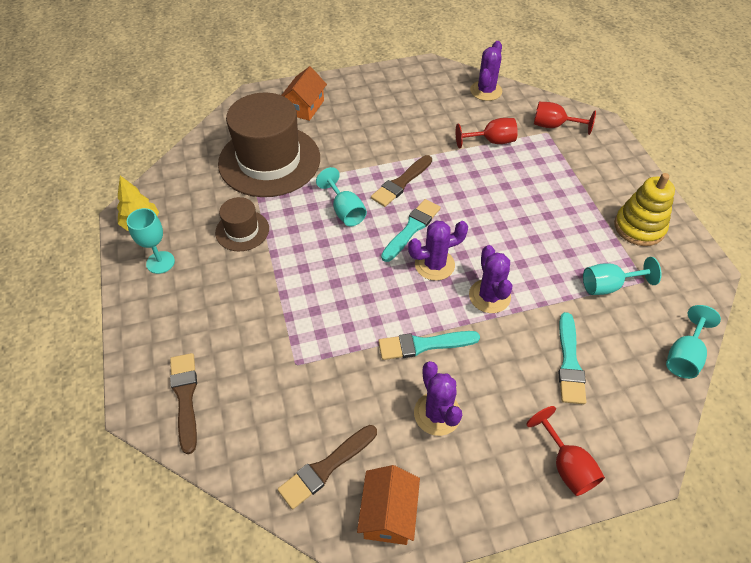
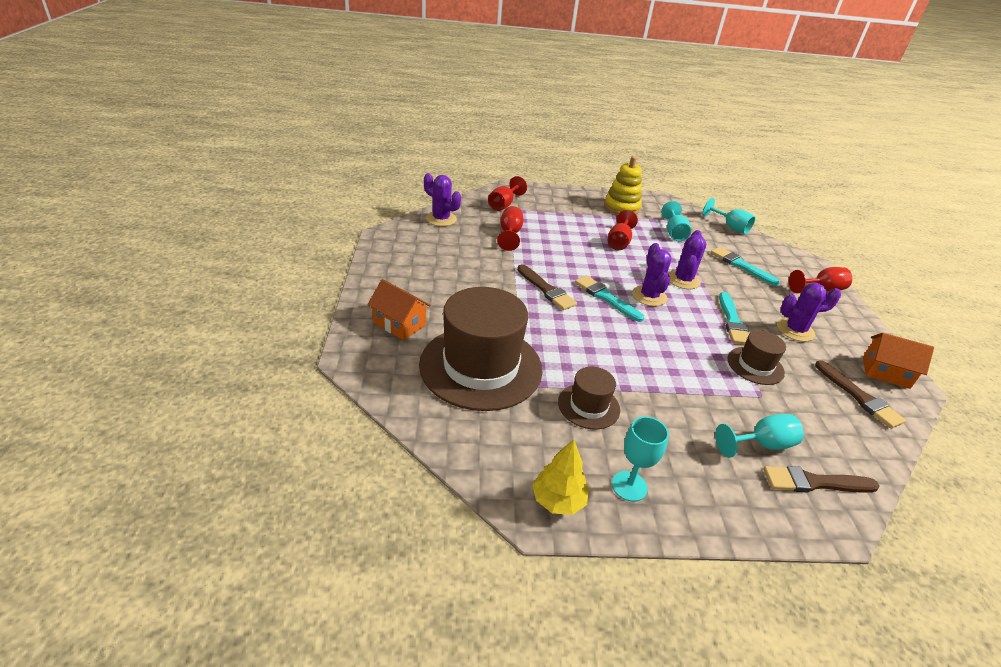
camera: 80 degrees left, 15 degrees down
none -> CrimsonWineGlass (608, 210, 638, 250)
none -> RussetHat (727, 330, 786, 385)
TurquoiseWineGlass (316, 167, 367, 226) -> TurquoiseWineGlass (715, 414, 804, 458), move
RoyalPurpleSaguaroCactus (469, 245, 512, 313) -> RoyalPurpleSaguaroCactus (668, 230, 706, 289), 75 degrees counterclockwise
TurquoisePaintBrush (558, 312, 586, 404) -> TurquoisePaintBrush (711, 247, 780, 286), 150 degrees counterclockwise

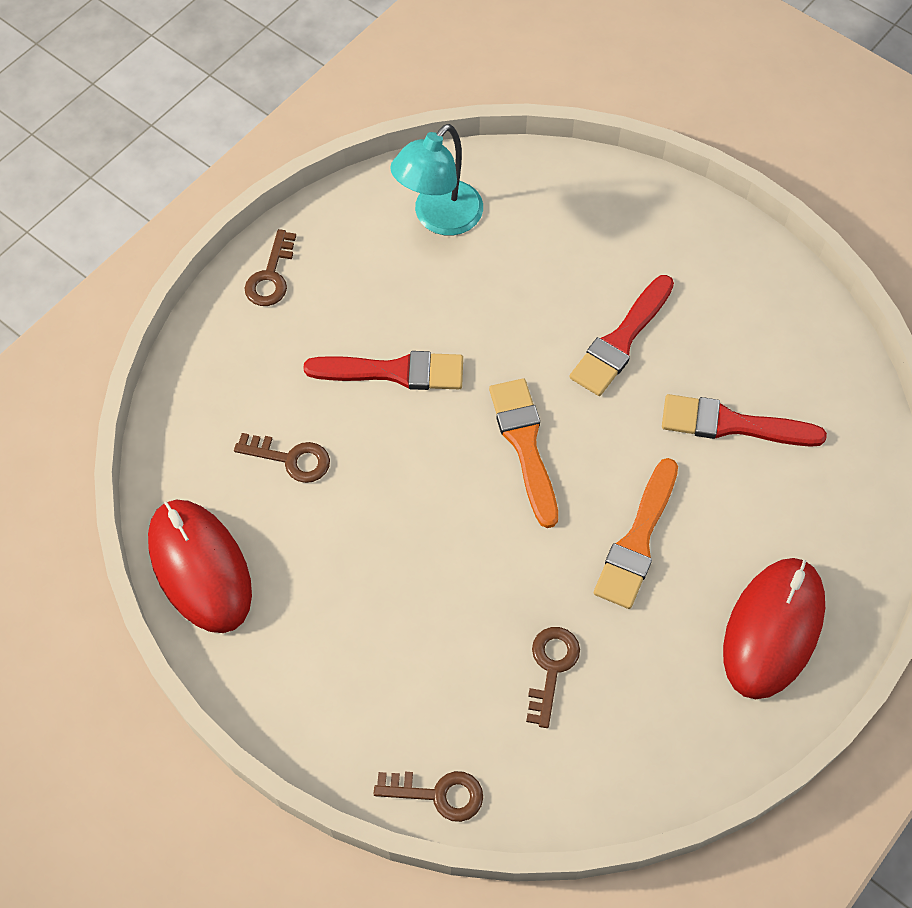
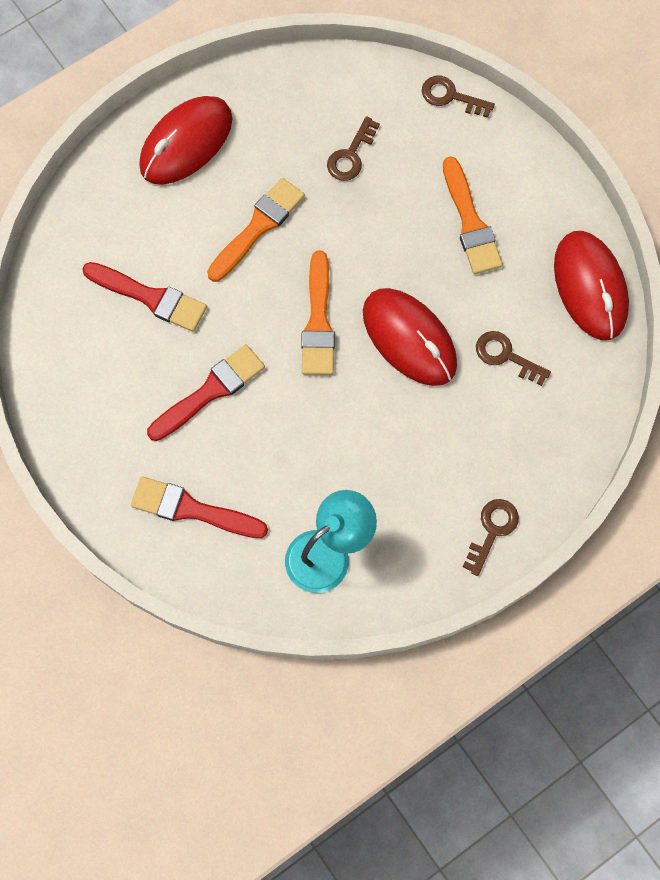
camera: 165 degrees left, 10 degrees up
none -> CrimsonMouse (363, 288, 457, 386)
none -> OrangeColouredPaintBrush (443, 156, 503, 274)
CrimsonPaintBrush (303, 351, 463, 390) -> CrimsonPaintBrush (131, 477, 268, 538), move

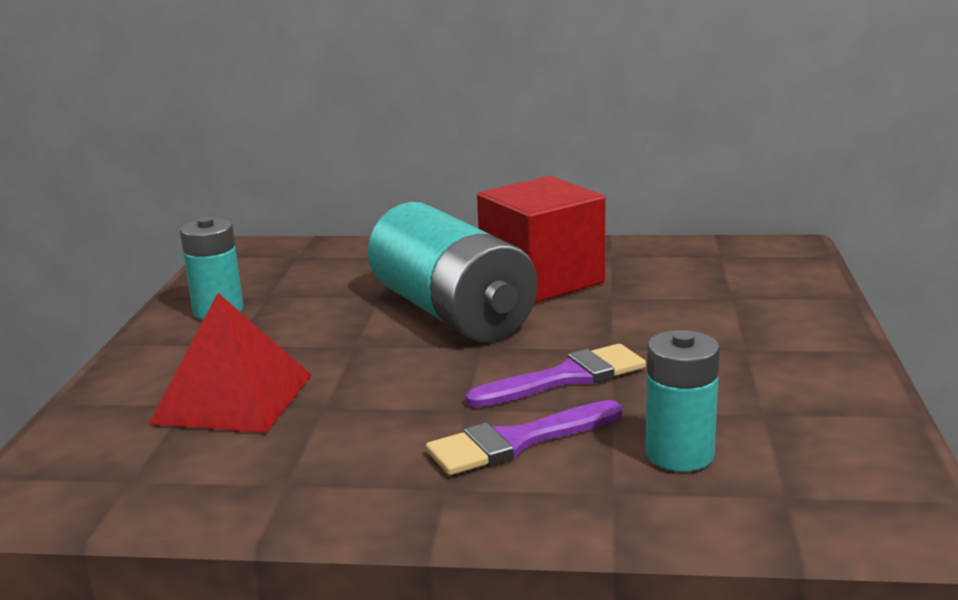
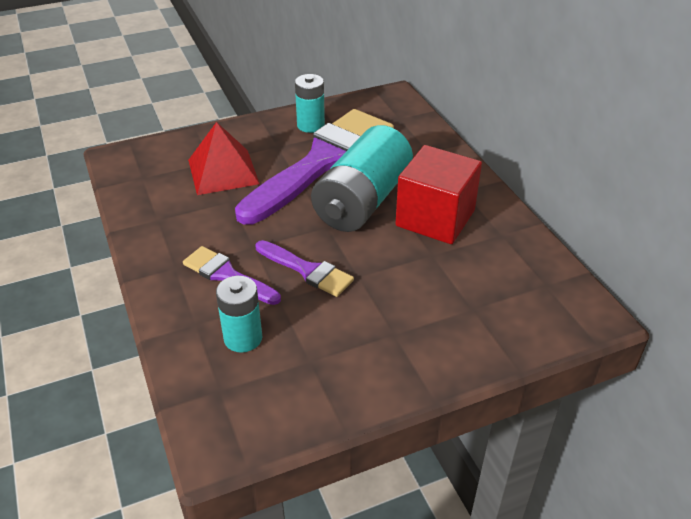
camera: 60 degrees right, 20 degrees up
none -> RoyalPurplePaintBrush (235, 109, 394, 225)

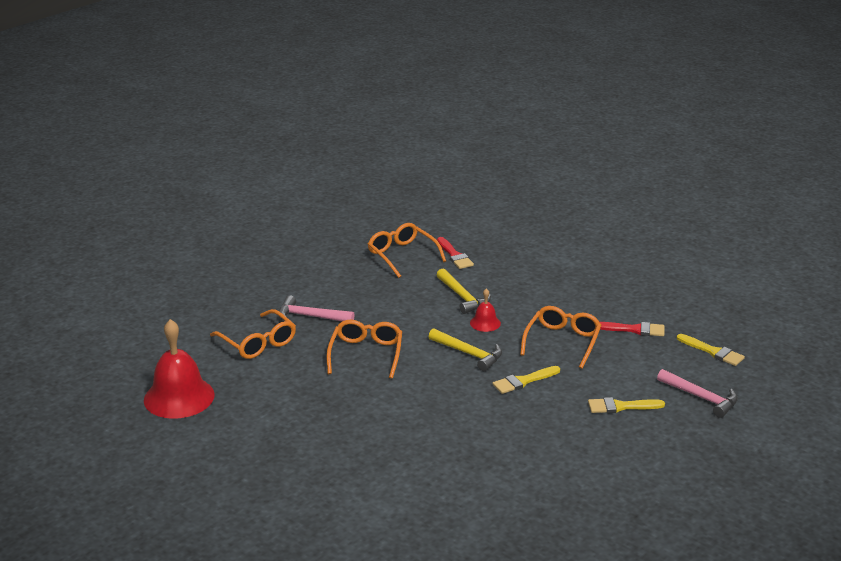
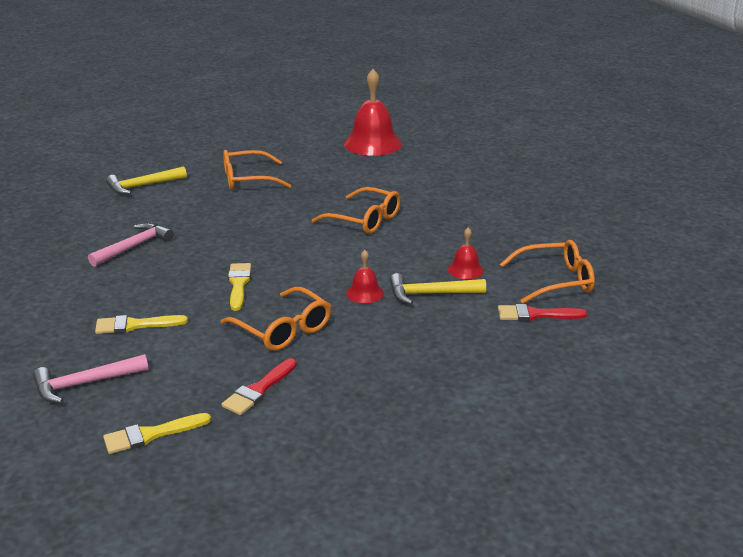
camera: 115 degrees right, 0 degrees up
none -> CrimsonHandBell (448, 228, 484, 279)
OrangeColouredSpectacles (210, 309, 296, 359) -> OrangeColouredSpectacles (223, 150, 291, 190), move
PinkClawHammer (279, 295, 355, 321) -> PinkClawHammer (88, 223, 174, 267), move
YellowClawHammer (429, 328, 502, 371) -> YellowClawHammer (106, 166, 187, 195), move
YellowPaintBrush (588, 397, 665, 413) -> YellowPaintBrush (95, 315, 188, 334), 120 degrees counterclockwise

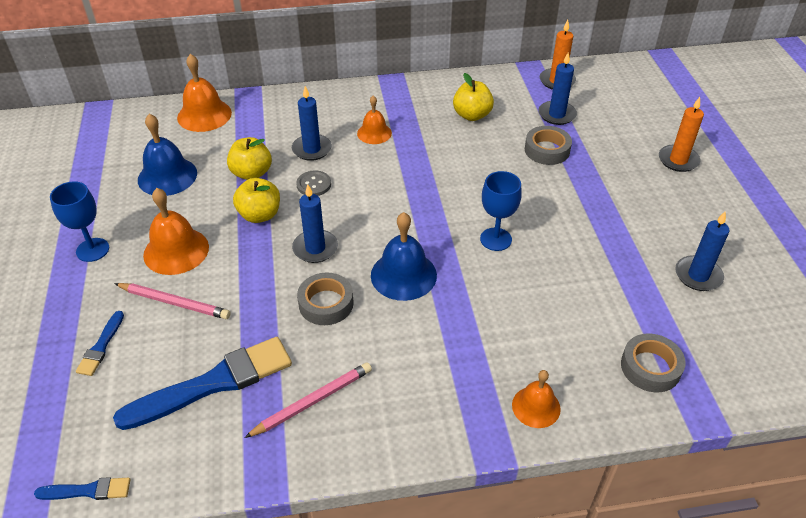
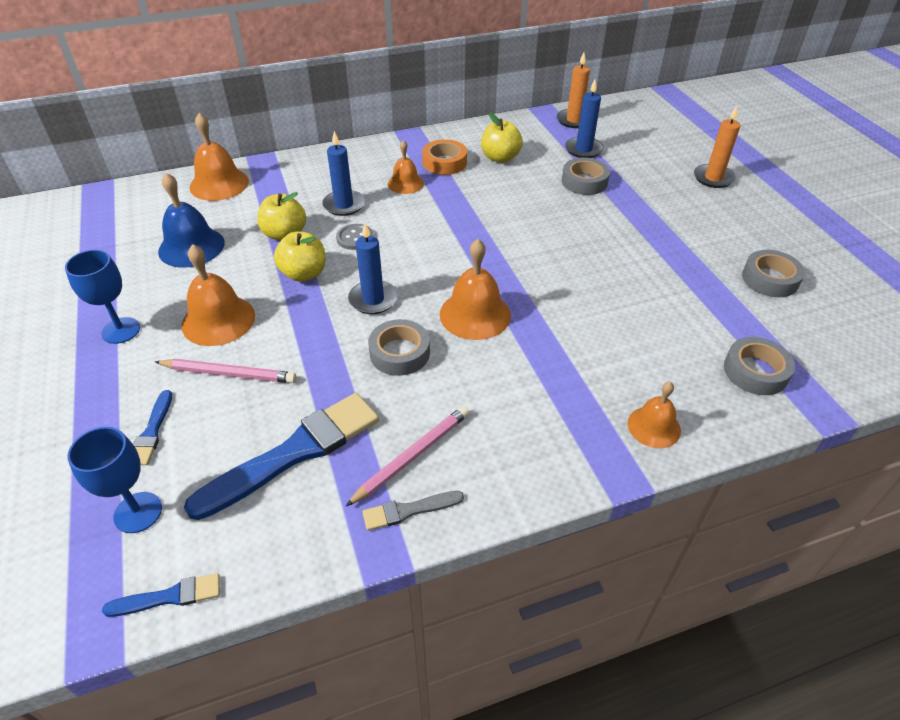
camera: 10 degrees left, 0 degrees up
none -> GrayPaintBrush (363, 491, 464, 531)
none -> OrangeColouredStickyTape (422, 139, 467, 175)
BlueWineGlass (480, 171, 522, 251) -> BlueWineGlass (67, 427, 162, 533), move
BlueCandle (675, 212, 730, 291) -> GrayStickyTape (742, 250, 805, 297)
BlueHandBell (371, 212, 437, 301) -> OrangeColouredHandBell (440, 239, 511, 340)

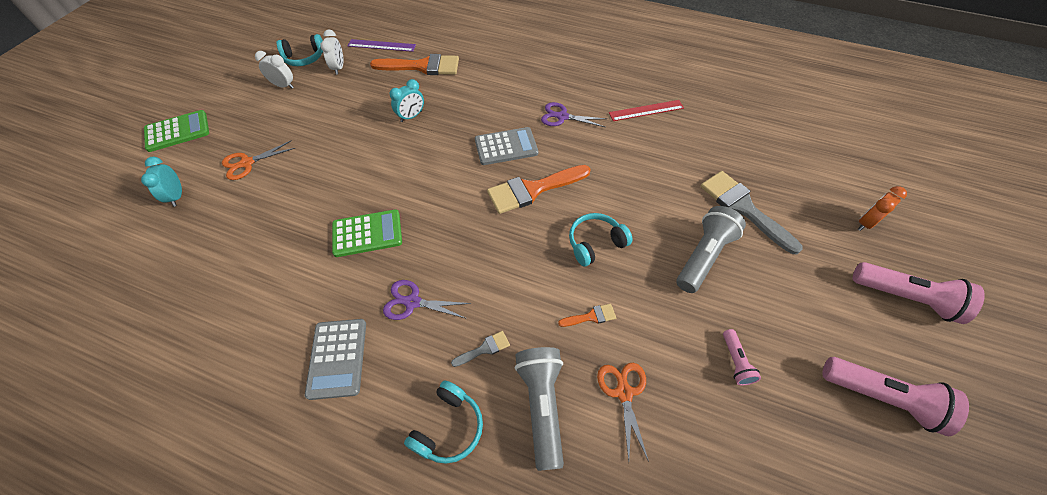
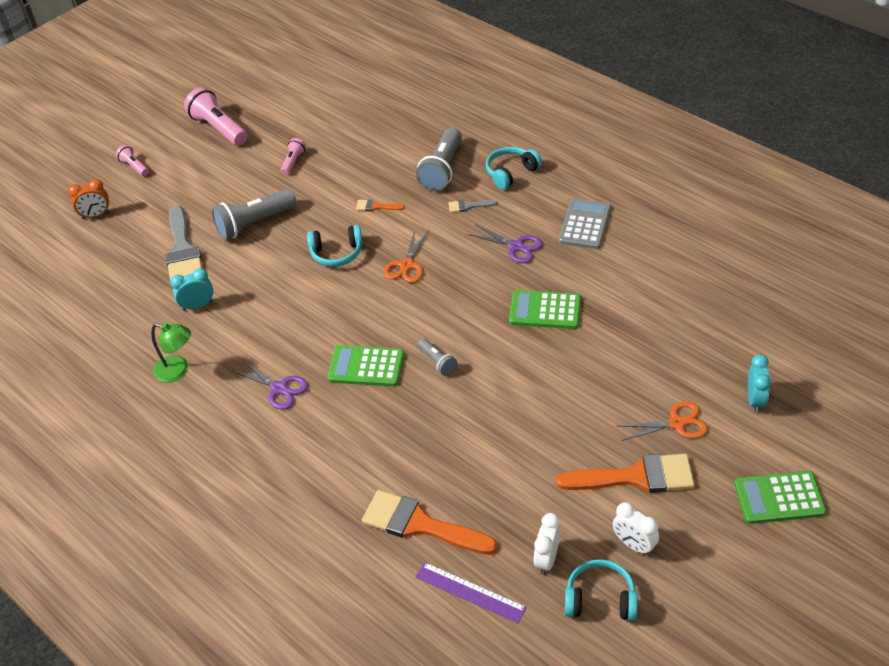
camera: 155 degrees left, 10 degrees down
none -> GrayPocketTorch (418, 338, 457, 376)
TurquoiseBedsideClock (390, 79, 424, 122) -> TurquoiseBedsideClock (170, 268, 213, 311), move
OrangeColouredPaintBrush (487, 165, 591, 214) -> OrangeColouredPaintBrush (556, 454, 695, 493), move
OrangeColouredScissors (597, 363, 649, 462) -> OrangeColouredScissors (383, 229, 429, 283), move
CrimsonStraightedge (609, 100, 684, 121) -> EmeraldLamp (151, 323, 191, 383)
GrayPocketCalculator (475, 127, 538, 165) -> EmeraldPocketCalculator (328, 345, 404, 387)
PinkPocketTorch (853, 262, 985, 324) -> PinkPocketTorch (116, 145, 149, 176), x0.52

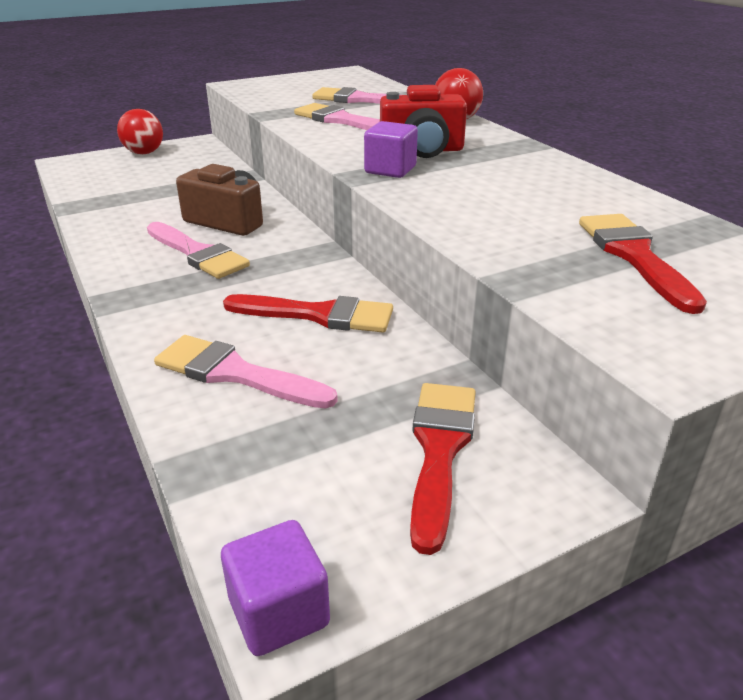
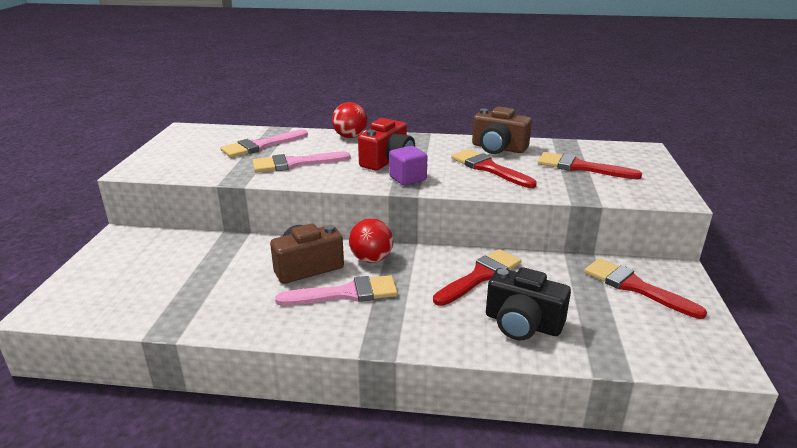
camera: 55 degrees left, 5 degrees down
RoyalPurpleSolidCube (221, 520, 330, 656) -> none
none -> CrimsonPaintBrush (451, 149, 537, 188)
none -> RussetCompactCamera (472, 107, 532, 154)
CrimsonPlayBall (117, 109, 163, 154) -> CrimsonPlayBall (349, 218, 393, 263), move
PinkPaintBrush (154, 335, 338, 409) -> EbonyCompactCamera (486, 267, 571, 340)

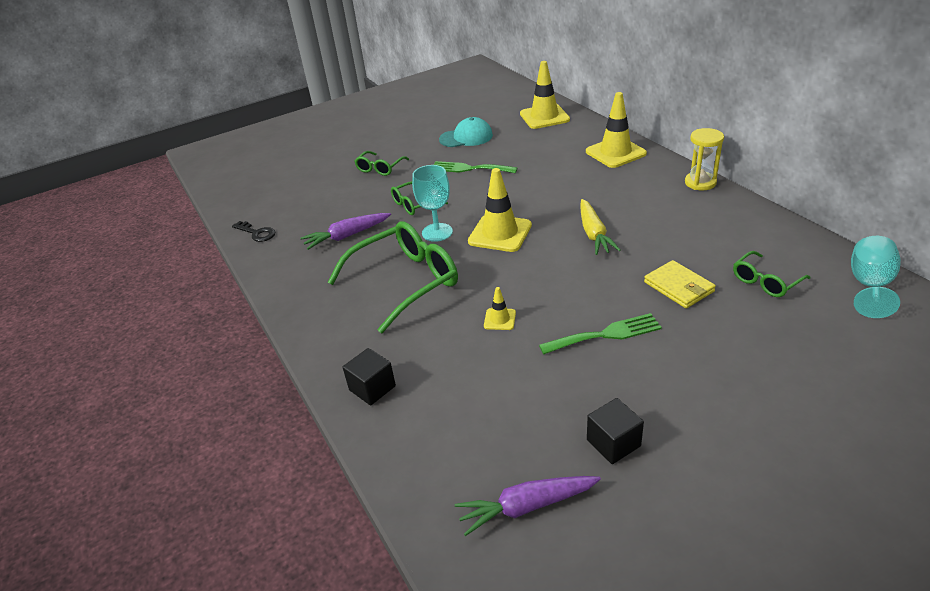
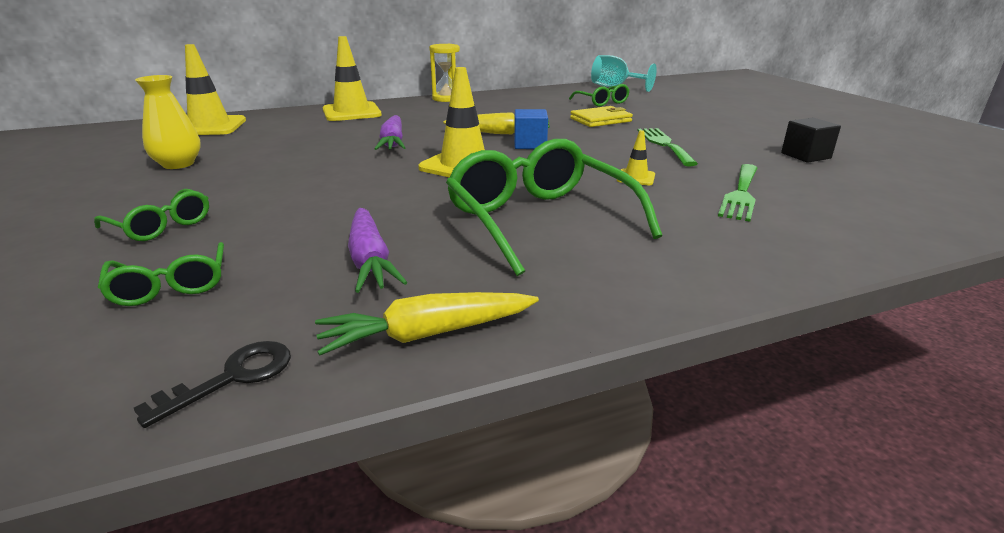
camera: 85 degrees left, 10 degrees down
EbonySolidCube (343, 348, 396, 405) -> none
TurquoiseWineGlass (412, 165, 453, 242) -> none
none -> YellowRootVegetable (315, 292, 539, 356)
none -> BlueSolidCube (514, 109, 548, 149)
EmeraldSpectacles (391, 181, 448, 215) -> EmeraldSpectacles (98, 242, 224, 306), move
EmeraldTableFork (433, 161, 517, 173) -> EmeraldTableFork (718, 164, 757, 222), move
RoyalPurpleRootVegetable (455, 476, 601, 536) -> RoyalPurpleRootVegetable (375, 115, 406, 150), move
TurquoiseBaseballCap (439, 117, 493, 147) -> YellowFlowerVase (135, 75, 201, 169)

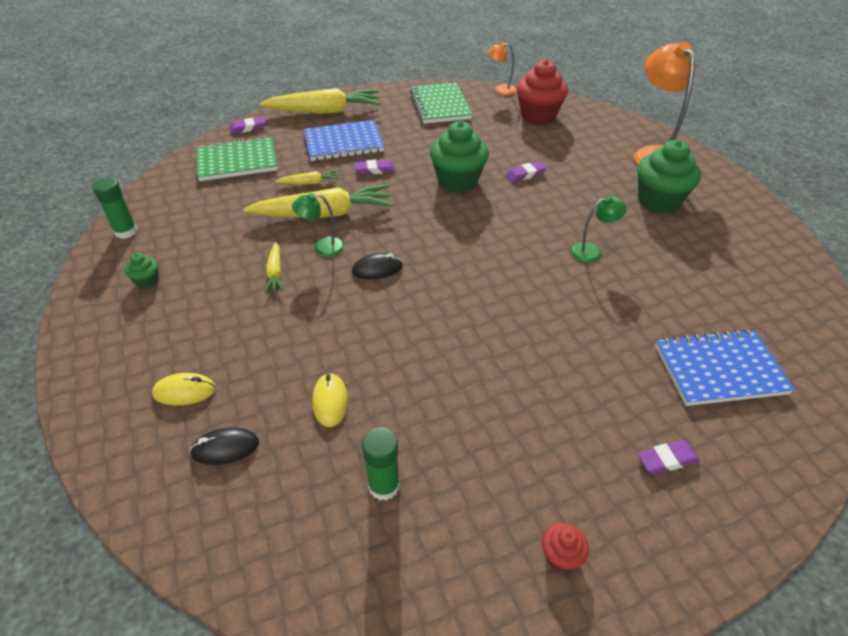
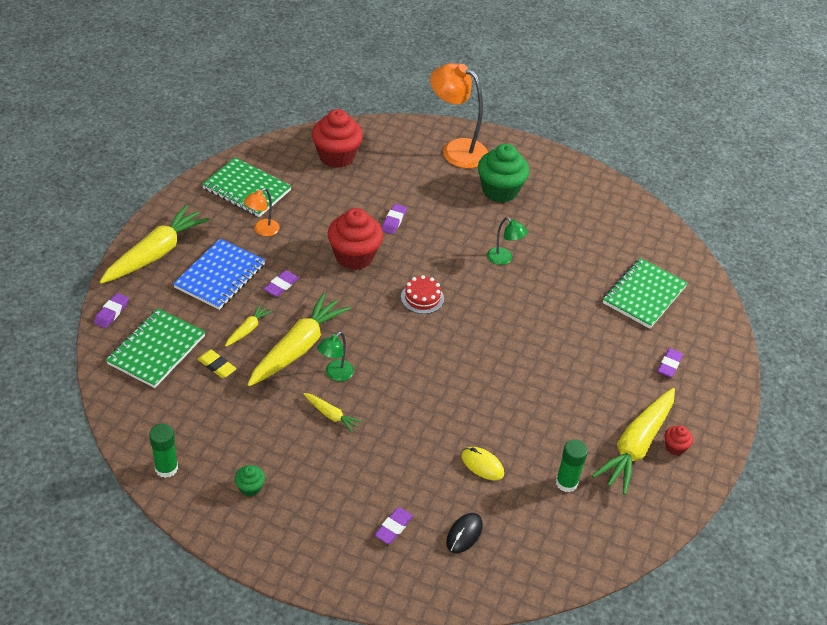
camera: 50 degrees left, 0 degrees up
EbonyMouse (352, 253, 403, 279) -> none
none -> YellowPencilEraser (198, 350, 236, 378)
none -> CrimsonLayerCake (401, 275, 444, 314)
none -> YellowRootVegetable (592, 388, 675, 495)
OrangeColouredLamp (487, 42, 517, 95) -> OrangeColouredLamp (244, 188, 280, 236), move
YellowMouse (152, 373, 216, 405) -> RoyalPurplePencilEraser (374, 508, 413, 544)
EmeraldFairyCake (430, 121, 489, 192) -> CrimsonFairyCake (328, 208, 383, 270)
BlueExerciseBook (655, 329, 795, 406) -> EmeraldExerciseBook (603, 258, 688, 329)
EmeraldLamp (571, 195, 627, 262) -> EmeraldLamp (487, 217, 527, 265), 105 degrees clockwise

